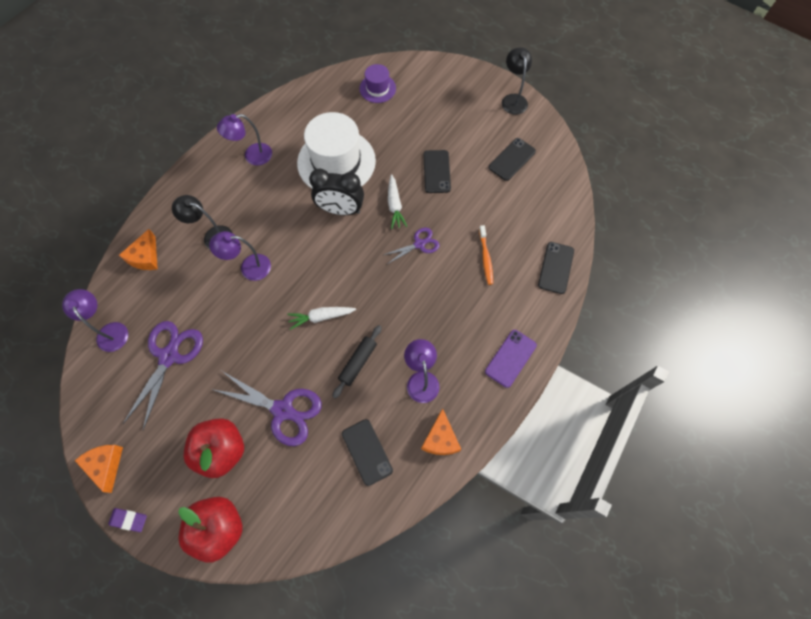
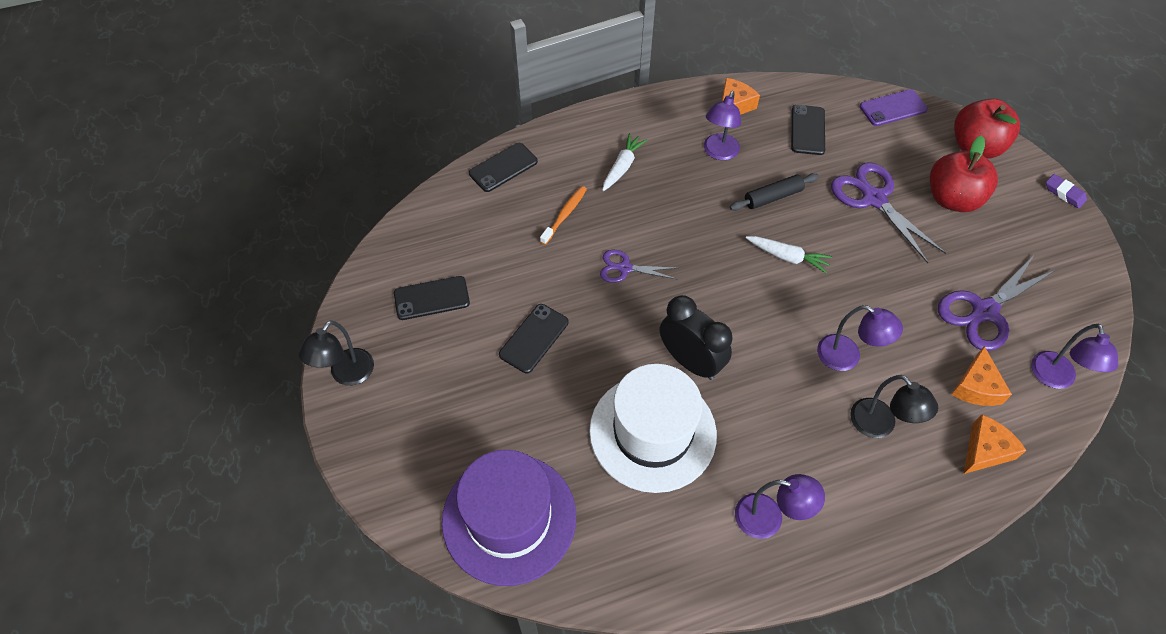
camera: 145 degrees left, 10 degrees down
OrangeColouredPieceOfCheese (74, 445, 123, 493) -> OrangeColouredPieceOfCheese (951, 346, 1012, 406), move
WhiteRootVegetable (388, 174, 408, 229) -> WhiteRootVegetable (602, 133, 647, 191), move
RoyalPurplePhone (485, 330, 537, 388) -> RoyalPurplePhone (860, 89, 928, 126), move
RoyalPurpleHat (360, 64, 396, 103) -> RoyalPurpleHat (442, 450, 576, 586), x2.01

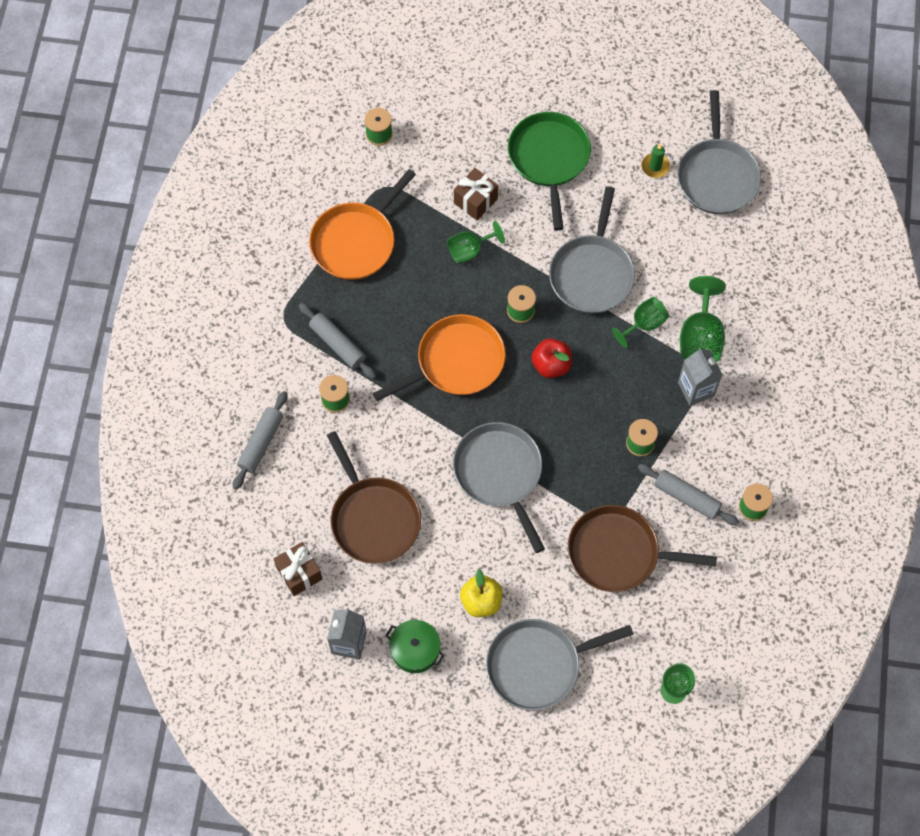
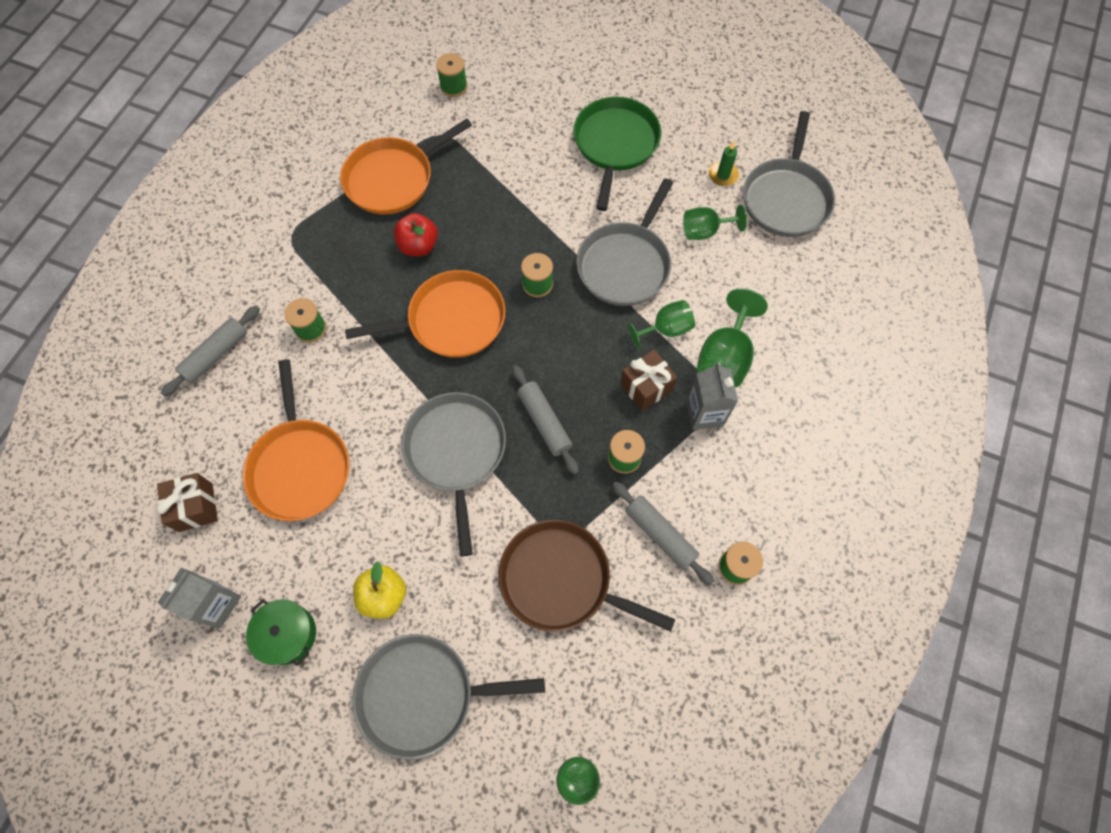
camera: 15 degrees right, 0 degrees up
GrayPastryRoller (299, 303, 376, 379) -> GrayPastryRoller (512, 365, 579, 475), move
EmeraldWineGlass (447, 221, 505, 263) -> EmeraldWineGlass (683, 205, 747, 240), move
RussetPresent (454, 168, 498, 220) -> RussetPresent (620, 350, 677, 411), move
CrimsonToyApple (531, 338, 572, 378) -> CrimsonToyApple (394, 213, 438, 256), move
RussetSkillet (327, 431, 421, 564) -> OrangeColouredSkillet (243, 359, 349, 521)

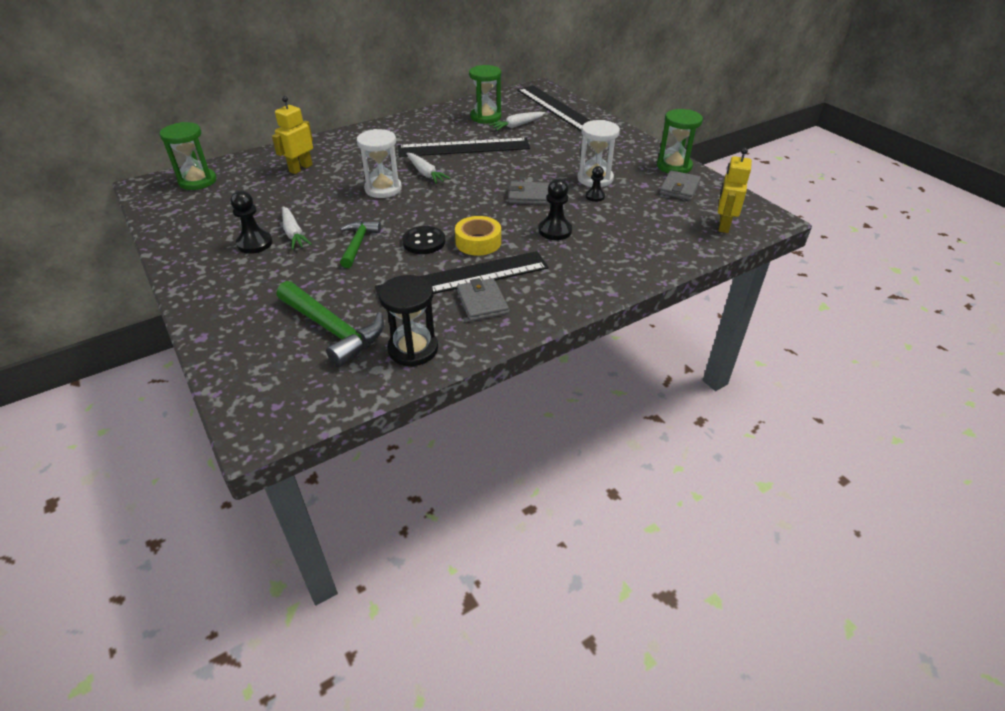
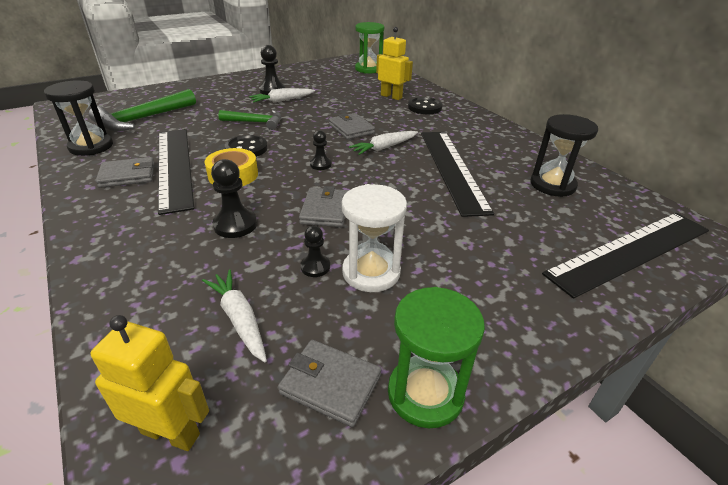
camera: 90 degrees right, 5 degrees down
none -> EbonyGamePawn (310, 130, 332, 170)
none -> EbonyShirtButton (408, 97, 443, 114)
WhiteRootVegetable (489, 112, 545, 131) -> WhiteRootVegetable (202, 270, 267, 363), move
WhiteHourglass (357, 129, 402, 198) -> GrayBillfold (329, 113, 375, 140)
EmeraldHourglass (469, 65, 501, 123) -> EbonyHourglass (530, 114, 598, 197)

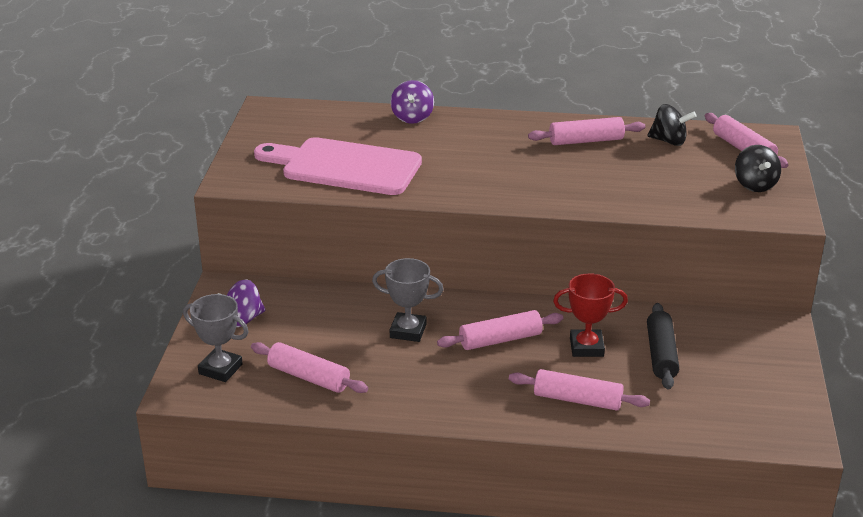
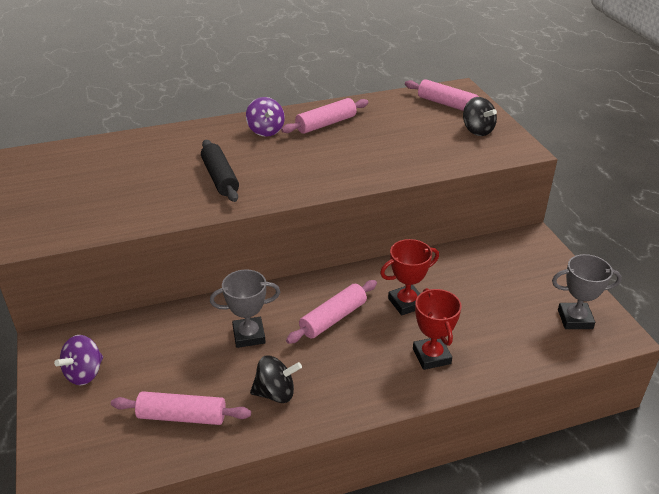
camera: 25 degrees left, 5 degrees up
PinkBreadBoard (254, 137, 422, 195) -> none
GrayPrizeCup (183, 294, 249, 382) -> GrayPrizeCup (552, 254, 622, 329), move
RoyalPurpleSpinningTop (391, 80, 434, 124) -> RoyalPurpleSpinningTop (246, 97, 285, 137), move
EbonySpinningTop (647, 104, 697, 146) -> EbonySpinningTop (250, 356, 302, 403), move
EbonyPastryRoller (647, 303, 679, 390) -> EbonyPastryRoller (201, 140, 239, 202), move
PinkPastryRoller (509, 369, 650, 411) -> CrimsonPrizeCup (413, 288, 462, 370)

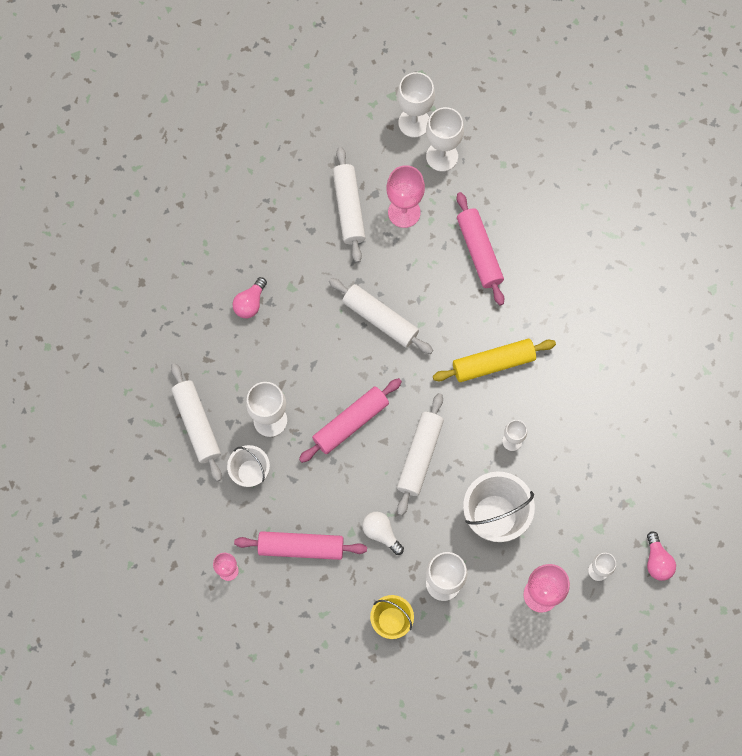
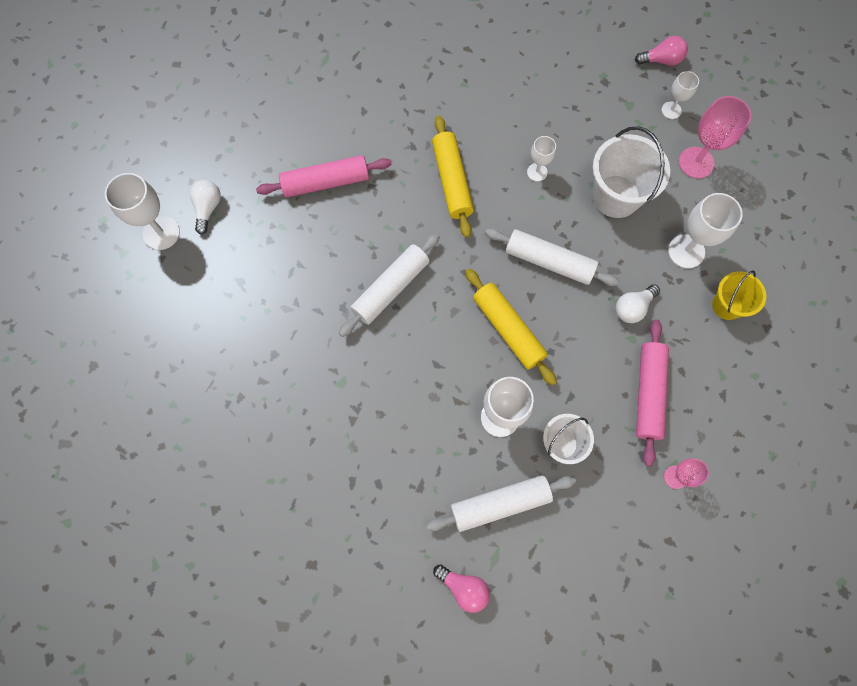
camera: 85 degrees left, 0 degrees up
WhitePastryRoller (333, 147, 366, 263) -> none
PinkWineGlass (386, 165, 425, 228) -> none
PinkBulb (233, 277, 267, 318) -> PinkBulb (433, 564, 490, 613), move
WhiteWineGlass (426, 107, 464, 172) -> WhiteBulb (190, 180, 221, 235)
PinkPastryRoller (299, 378, 402, 463) -> YellowPastryRoller (465, 269, 557, 386)

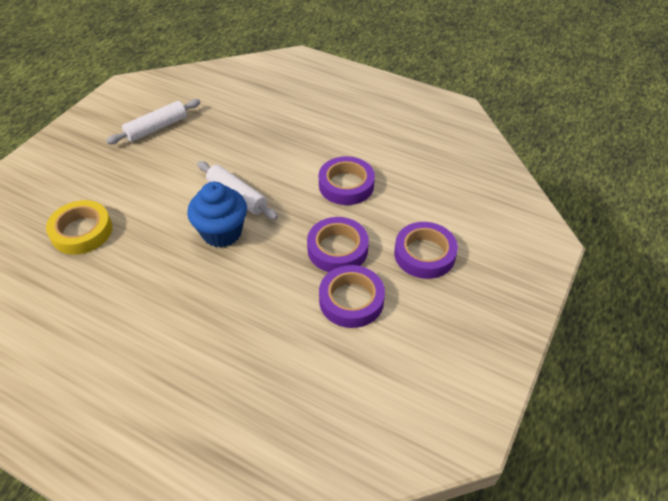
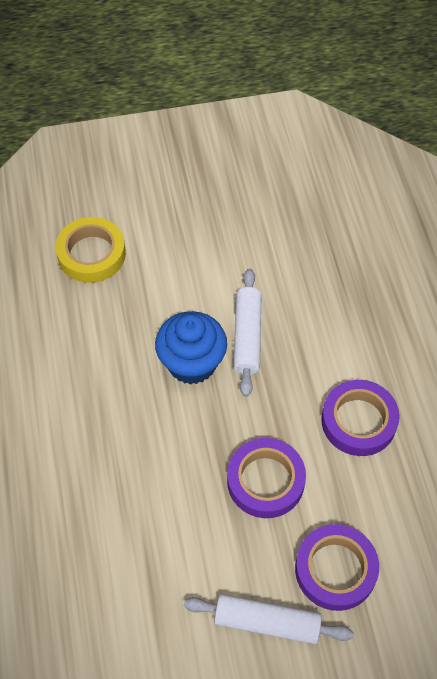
camera: 50 degrees right, 10 degrees up
RoyalPurpleStickyTape (319, 265, 385, 328) -> none
WhitePastryRoller (106, 99, 201, 144) -> WhitePastryRoller (184, 594, 353, 644), move

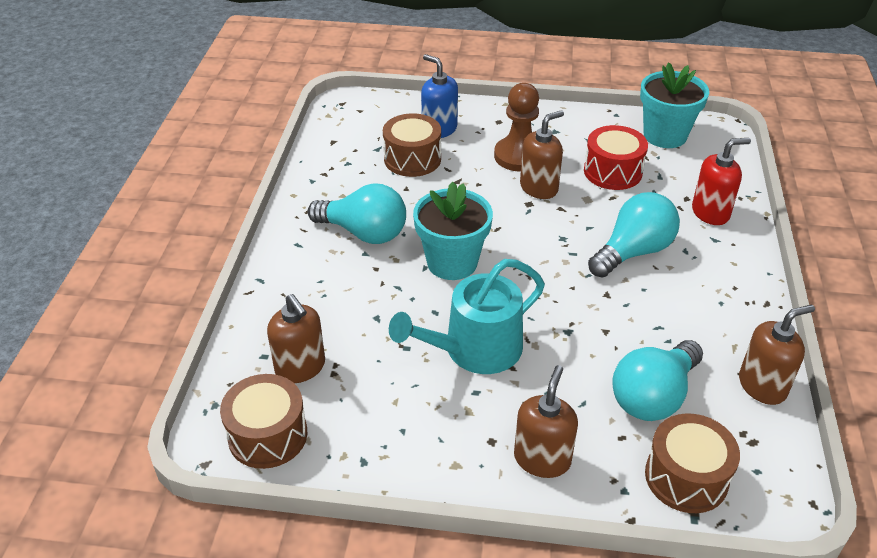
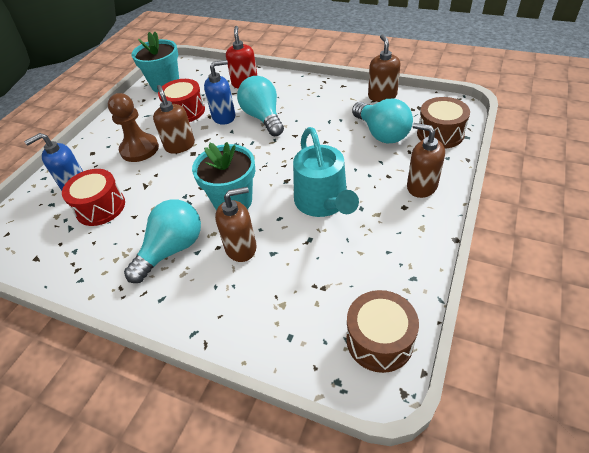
camera: 70 degrees left, 5 degrees up
none -> BluePumpBottle (204, 60, 235, 125)
RussetPumpBottle (267, 294, 325, 383) -> RussetPumpBottle (215, 187, 256, 262), move
RussetToyDrum (383, 113, 441, 177) -> CrimsonToyDrum (62, 169, 125, 226)

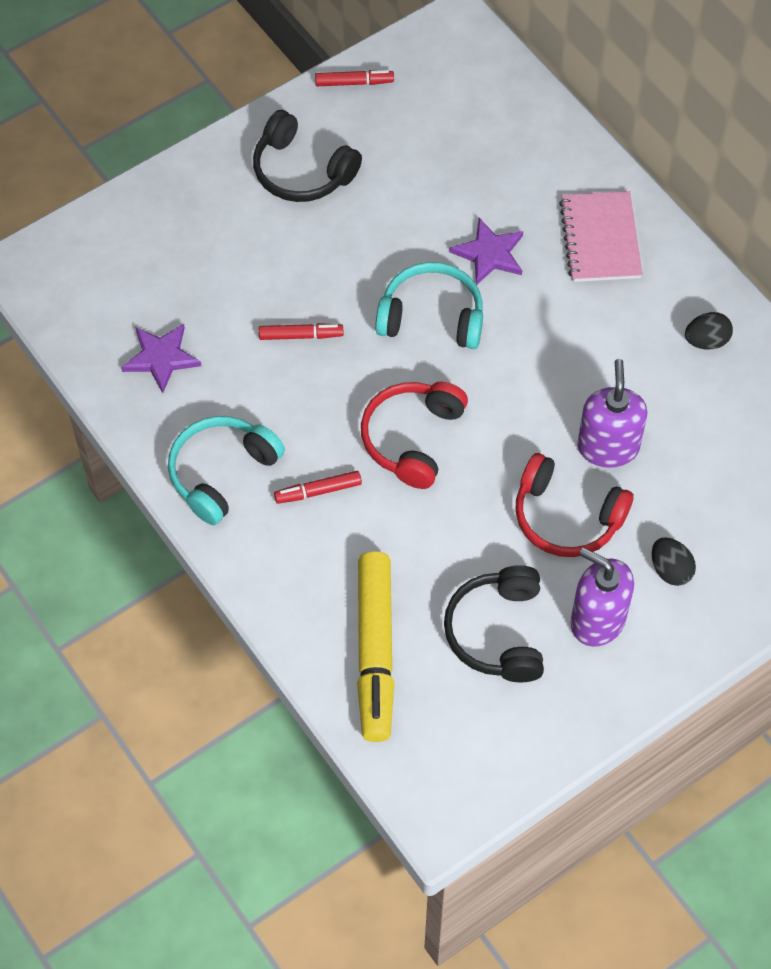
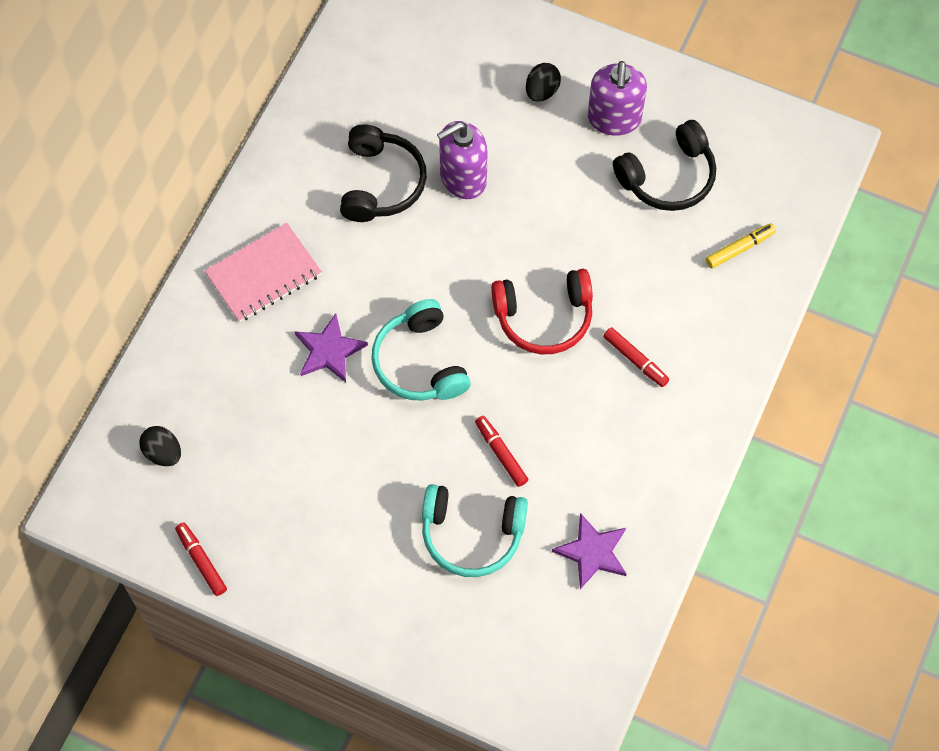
camera: 120 degrees left, 5 degrees up
CrimsonHeadset (515, 453, 634, 557) -> none
TurquoiseHeadset (168, 416, 285, 525) -> TurquoiseHeadset (422, 484, 528, 577), move
EbonyHeadset (253, 110, 362, 202) -> EbonyHeadset (340, 125, 427, 222), move
EbonyToyEgg (685, 312, 733, 349) -> EbonyToyEgg (139, 426, 181, 466), move
YellowMarkerPen (357, 551, 394, 742) -> YellowMarkerPen (706, 223, 776, 269), x0.47

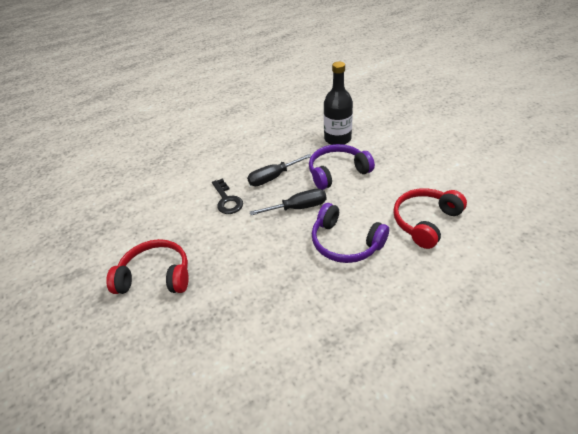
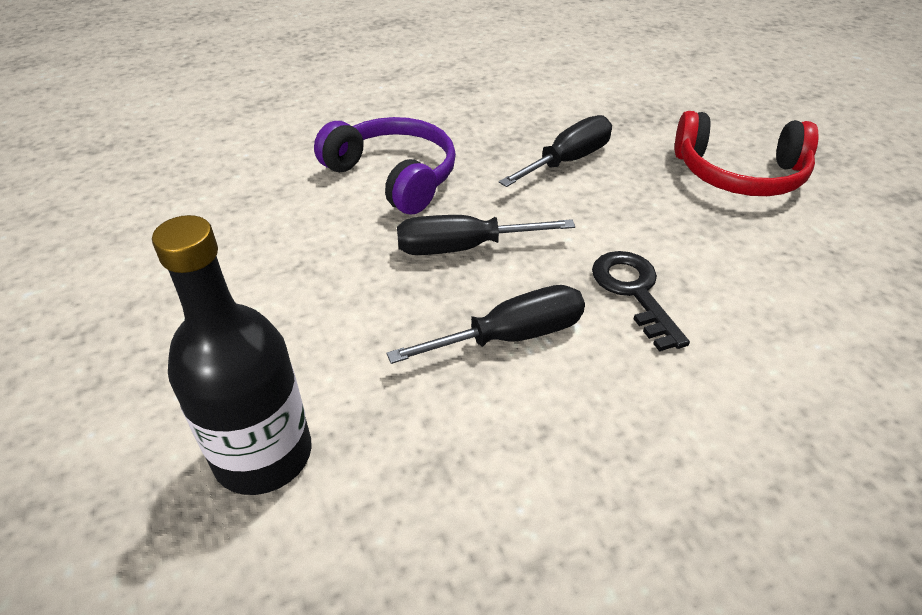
camera: 175 degrees left, 0 degrees up
RoyalPurpleHeadset (309, 144, 375, 190) -> none
CrimsonHeadset (393, 188, 467, 249) -> none
none -> EbonyHandScrewdriver (499, 115, 612, 187)

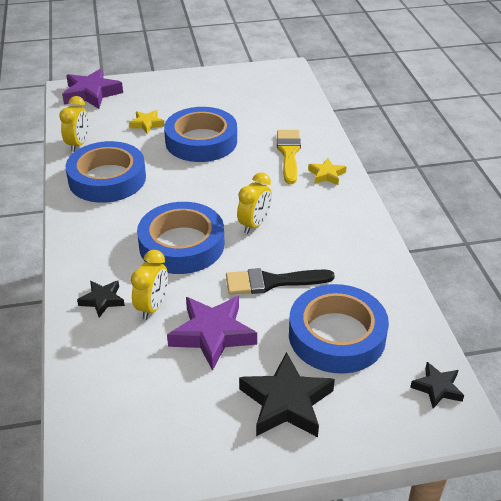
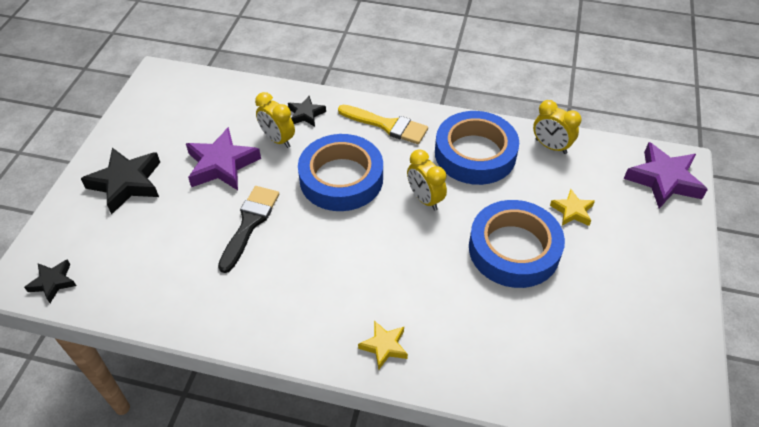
camera: 115 degrees right, 10 degrees up
BlueStickyTape (289, 284, 389, 374) -> none
YellowBedsideClock (237, 172, 272, 234) -> YellowBedsideClock (407, 149, 447, 211), move
YellowPaintBrush (277, 130, 301, 184) -> YellowPaintBrush (338, 105, 428, 144), move

